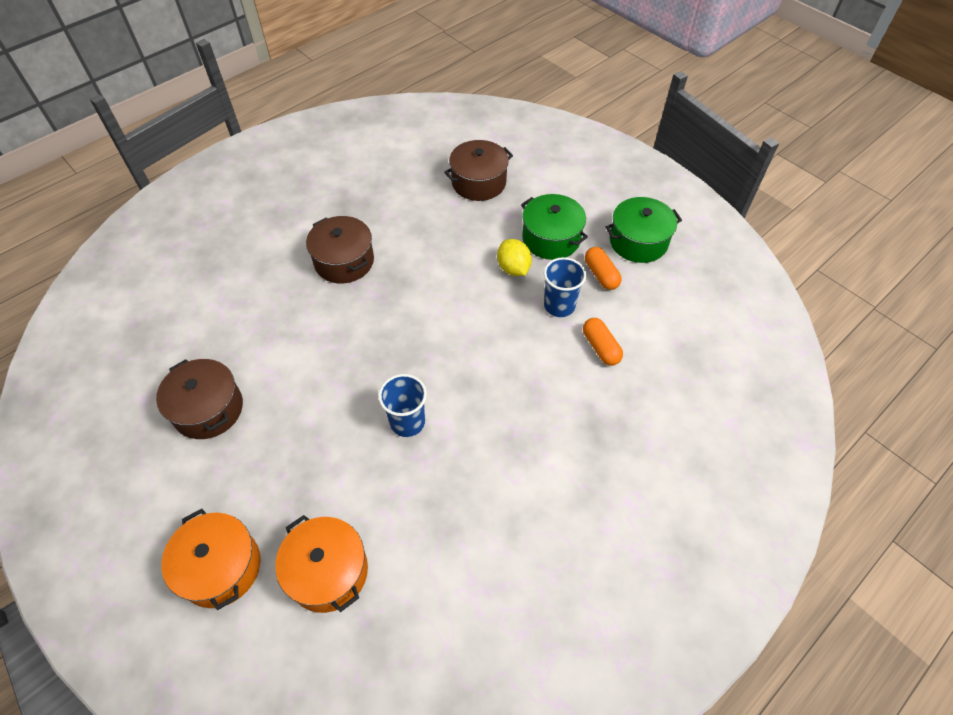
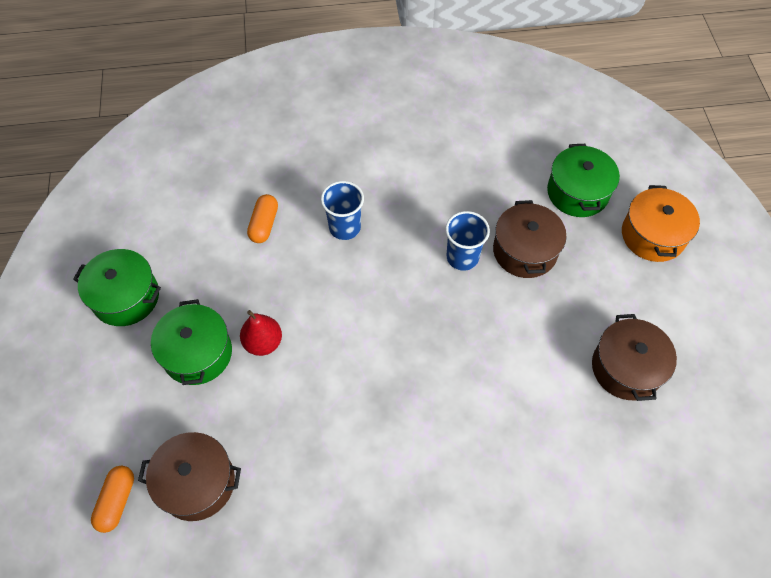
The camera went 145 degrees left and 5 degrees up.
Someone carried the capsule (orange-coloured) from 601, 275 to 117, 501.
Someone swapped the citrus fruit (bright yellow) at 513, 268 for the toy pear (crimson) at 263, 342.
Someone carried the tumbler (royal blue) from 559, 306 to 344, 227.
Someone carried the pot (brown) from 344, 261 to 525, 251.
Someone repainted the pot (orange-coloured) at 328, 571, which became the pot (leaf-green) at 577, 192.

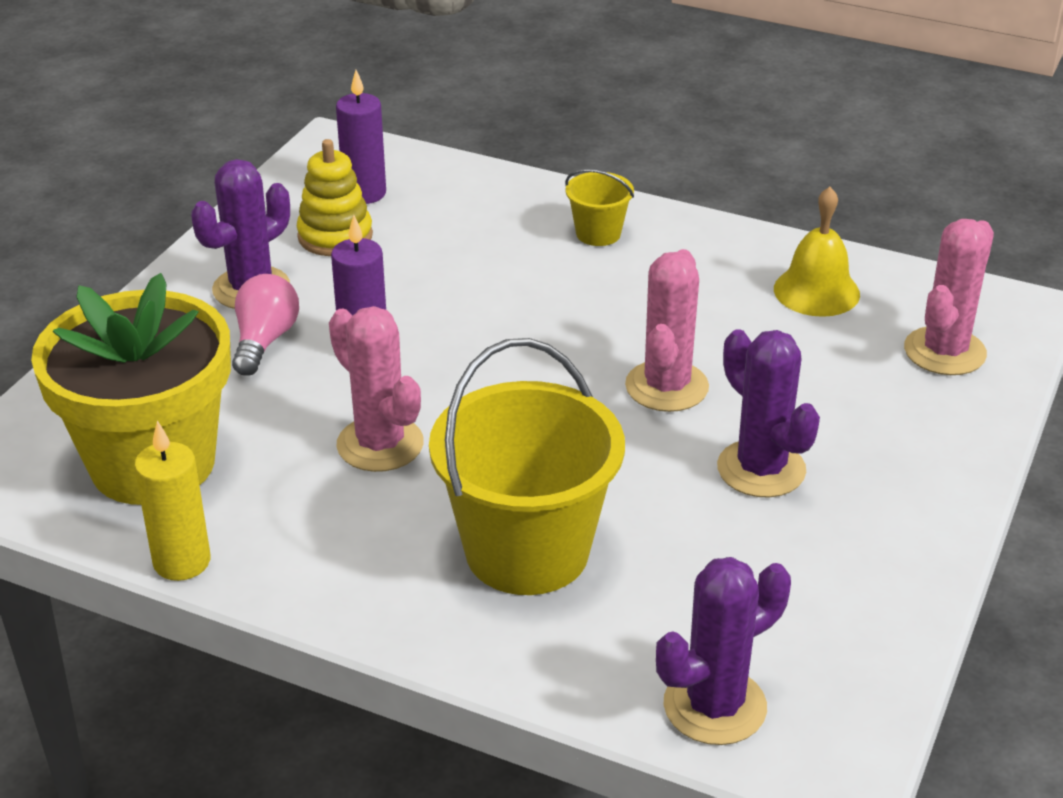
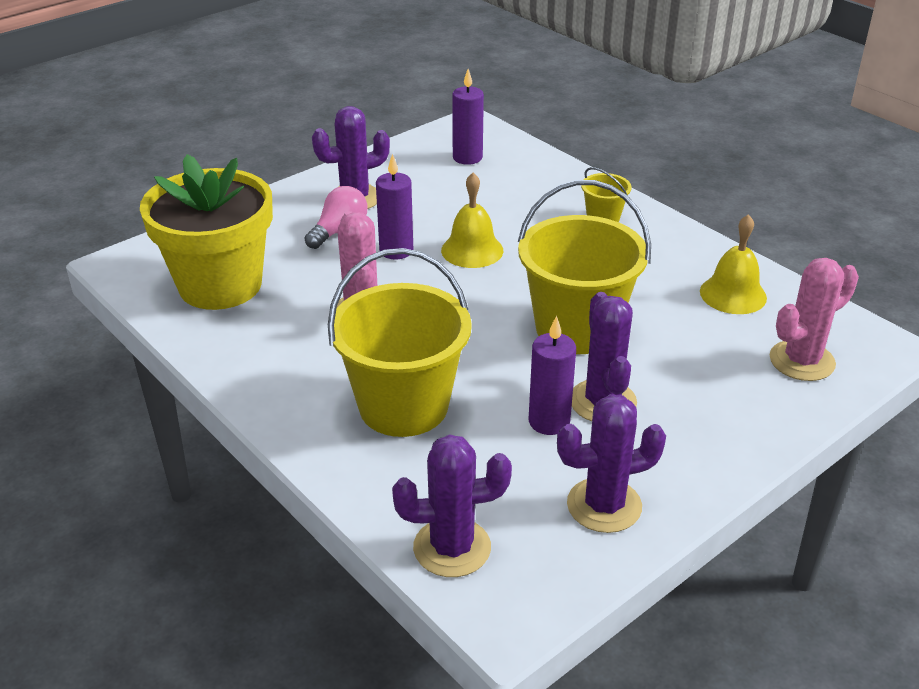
The camera went 25 degrees right and 0 degrees up.
Someone put down the hand bell (bright yellow) at 472, 250.
Someone swapped the cactus (pink) at 666, 386 for the pail (bright yellow) at 576, 328.
Someone put down the candle (royal purple) at 549, 421.
Someone put down the cactus (royal purple) at 604, 505.
Someone took away the candle (bright yellow) at 182, 562.
Someone took away the stacking toy (bright yellow) at 335, 236.

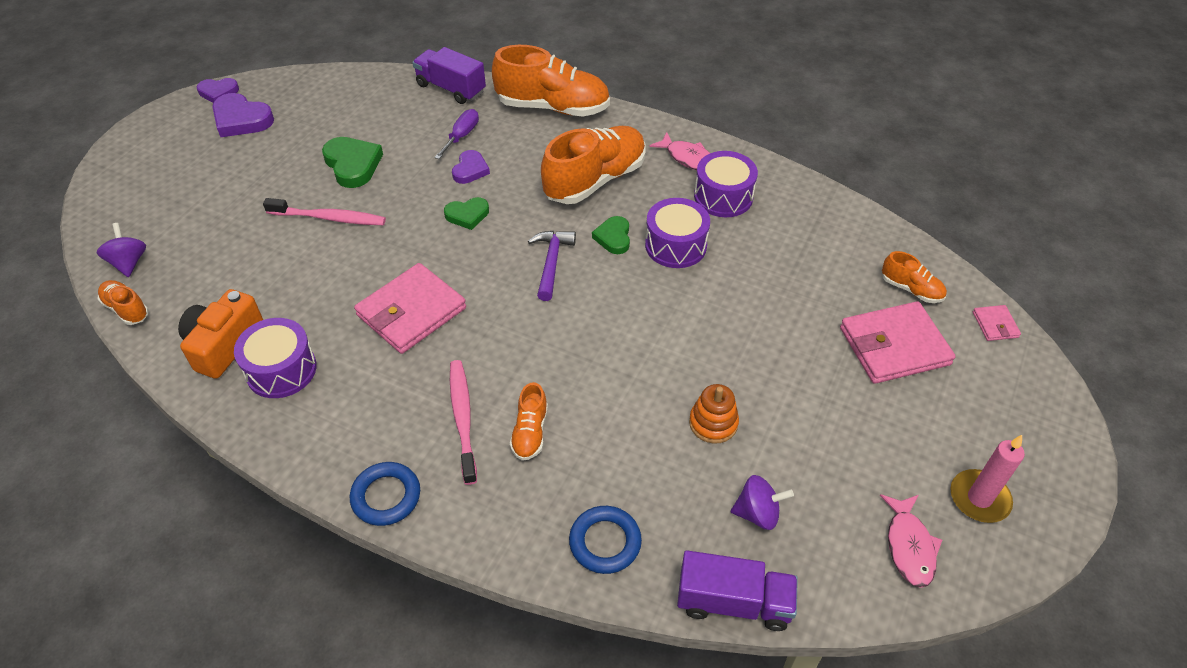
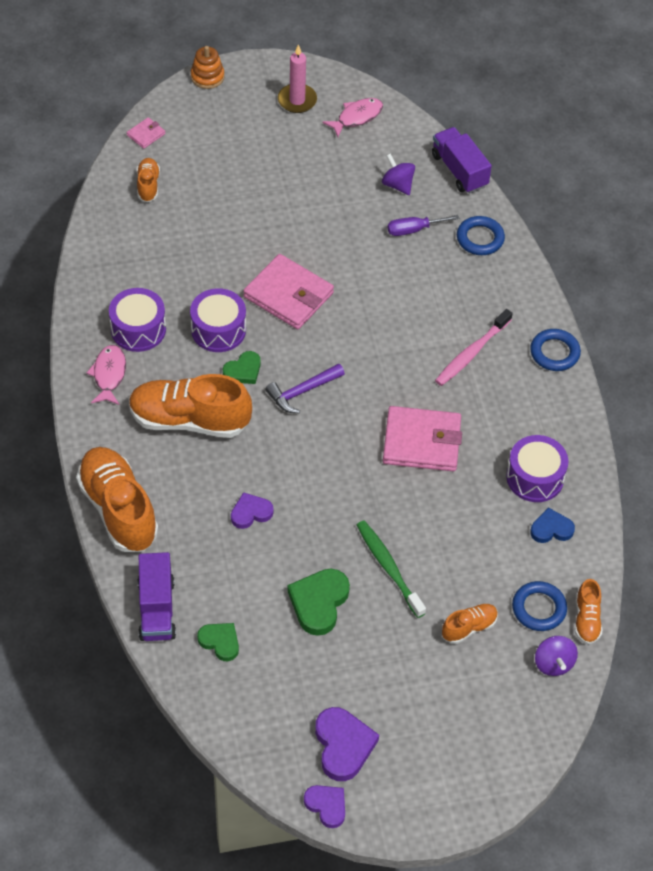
The camera went 130 degrees left and 5 degrees up.
Someone carried the stacking toy (orange-coloured) from 713, 423 to 207, 77.
Someone carried the heart shape (leaf-green) from 467, 215 to 220, 642.
Someone carried the card wallet (pink) from 894, 346 to 288, 295.
Someone repainted the toothbrush (pink) at 329, 218, which became the toothbrush (leaf-green) at 388, 568.
Someone carried the flat screwdriver (royal purple) from 461, 136 to 413, 230.
Someone carried the shoe (orange-coloured) from 530, 432 to 469, 628.
Someone put down the ring (royal blue) at 539, 608.
Someone swapped the photo camera (orange-coloured) at 224, 345 for the heart shape (royal blue) at 551, 529.
Someone rotated the toy top (royal purple) at 129, 262 by 45 degrees counterclockwise.

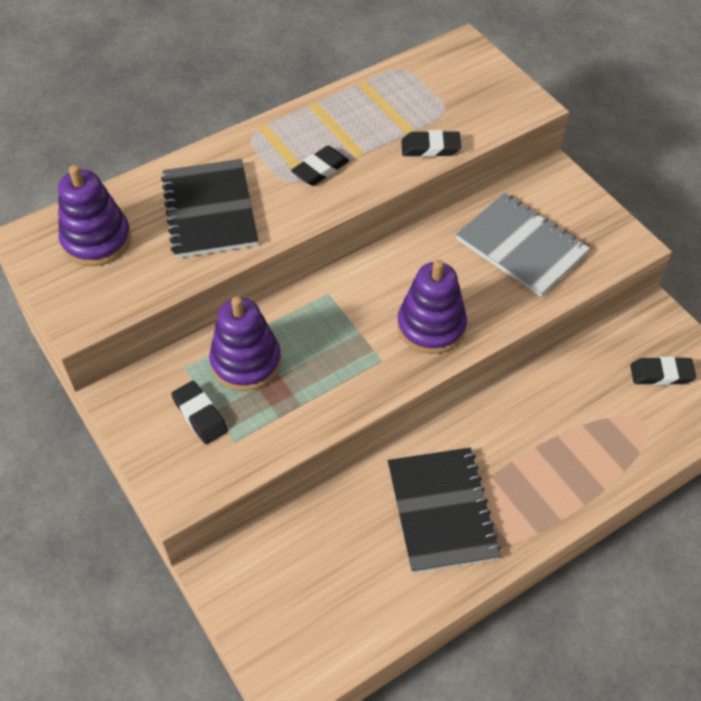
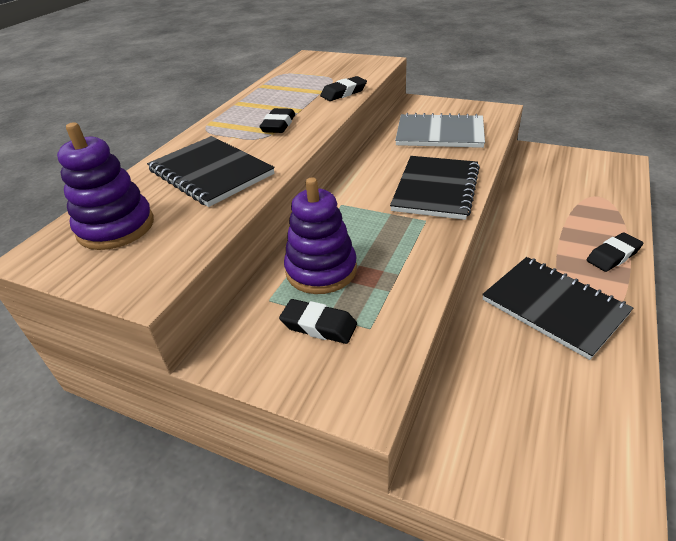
The camera went 30 degrees left and 15 degrees down.
Someone swapped the stacking toy (royal purple) at 431, 326 for the notebook (black) at 435, 189.
Someone carried the eraser (black) from 661, 374 to 613, 256.

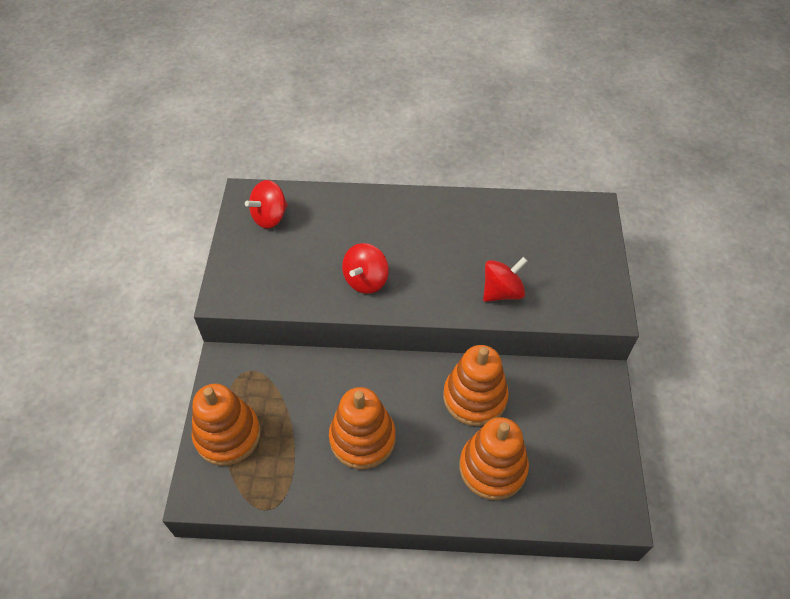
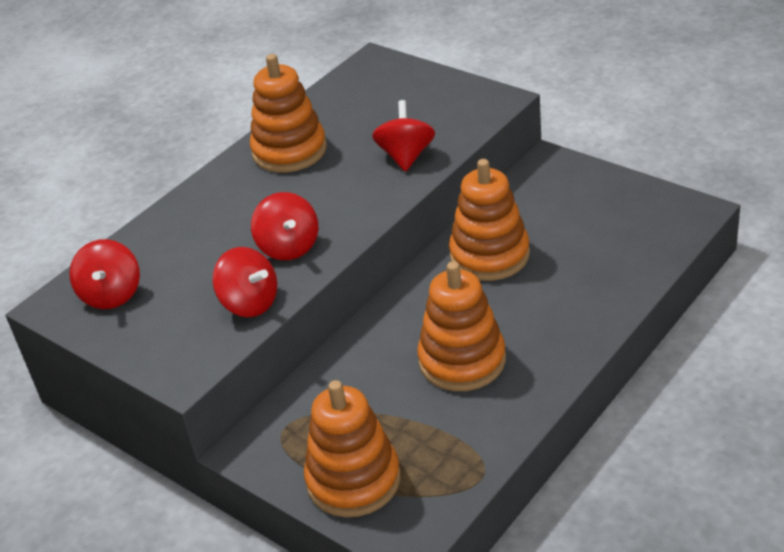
The camera went 50 degrees left and 15 degrees down.
Someone put down the toy top (crimson) at 250, 303.
Someone carried the stacking toy (orange-coloured) from 492, 467 to 289, 151.

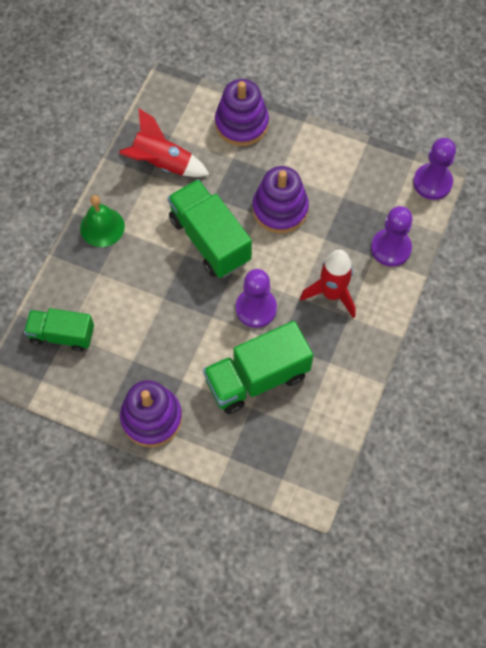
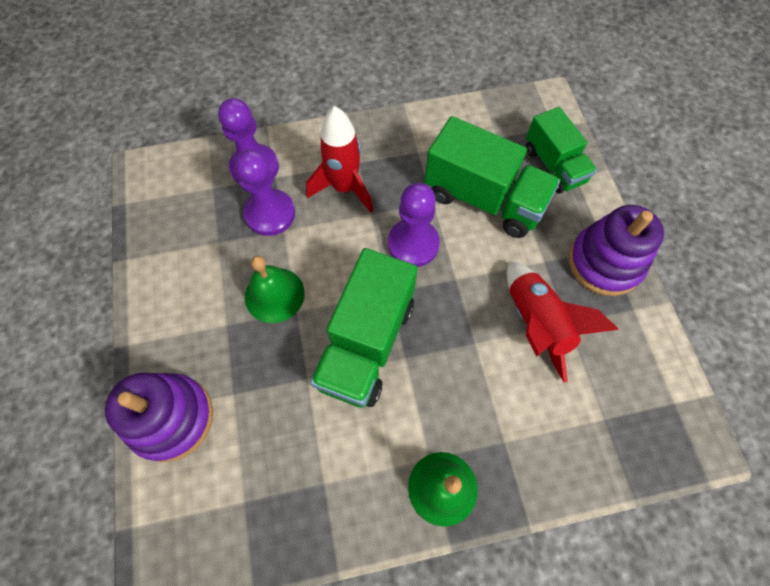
The camera went 125 degrees left and 0 degrees up.
Someone carried the pawn (royal purple) from 432, 182 to 270, 214.
Someone swapped the stacking toy (royal purple) at 280, 209 for the hand bell (leaf-green) at 274, 294.
Someone carried the rocket (crimson) from 162, 164 to 536, 323.
Someone carried the truck (leaf-green) from 62, 335 to 554, 165.

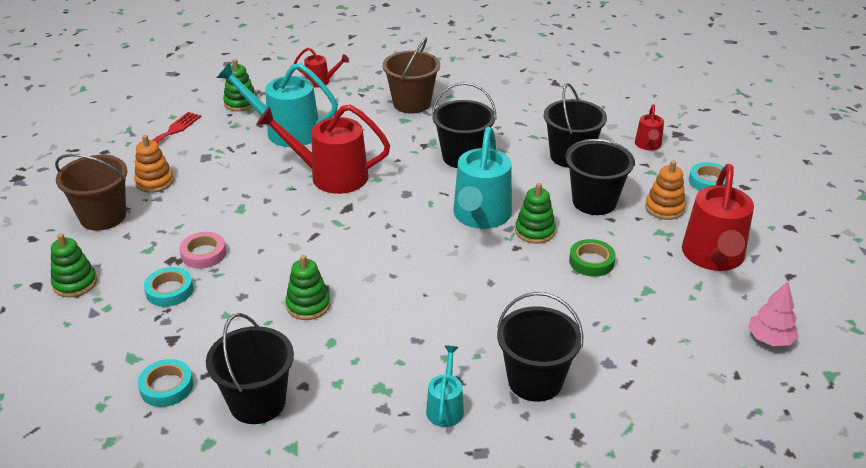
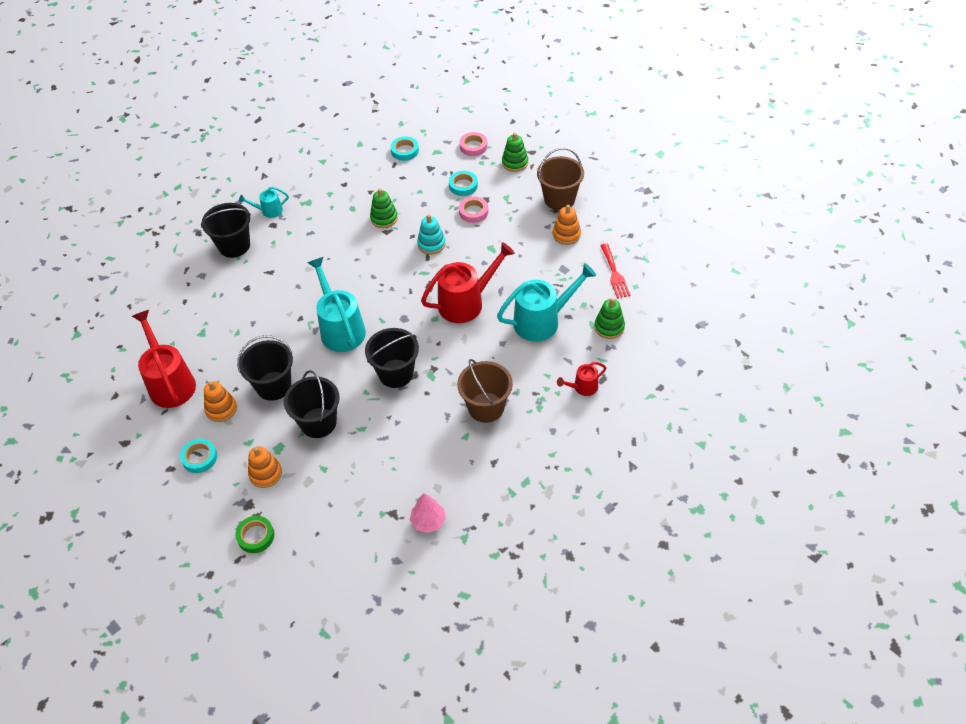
The camera went 145 degrees right and 15 degrees up.
Someone carried the sticky tape (leaf-green) from 591, 261 to 256, 536.
Someone rotated the sprinkling can (teal) at 445, 407 by 105 degrees clockwise.
Someone swapped the sprinkling can (crimson) at 648, 145 for the stacking toy (orange-coloured) at 265, 474.
Someone carried the fir tree (pink) from 770, 339 to 428, 521.
Someone put down the stacking toy (teal) at 431, 244.
Someone put down the sticky tape (pink) at 473, 146.
Someone took away the pail (black) at 257, 402.
Someone took away the stacking toy (leaf-green) at 535, 231.

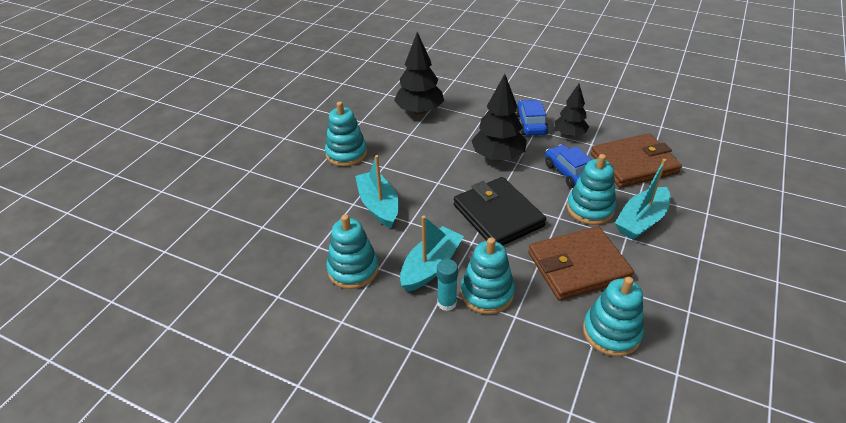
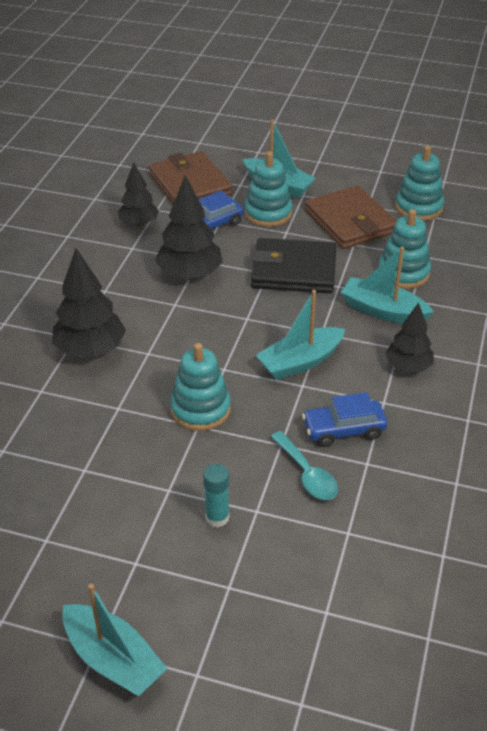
The camera went 100 degrees left and 0 degrees up.
Someone put down the boat (teal) at 113, 659.
Someone carried the glue stick (teal) from 447, 303 to 217, 517.
Someone rotated the card wallet (black) at 498, 215 by 45 degrees clockwise.
Someone put down the teaspoon (teal) at 307, 474.
Someone carried the toy car (royal blue) from 530, 124 to 343, 430.
Someone swapped the stacking toy (teal) at 353, 269 for the fir tree (black) at 408, 366.

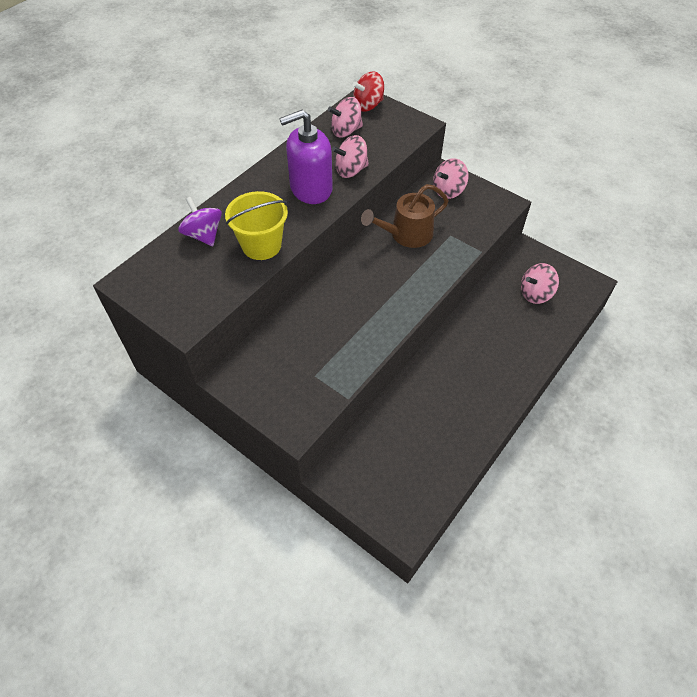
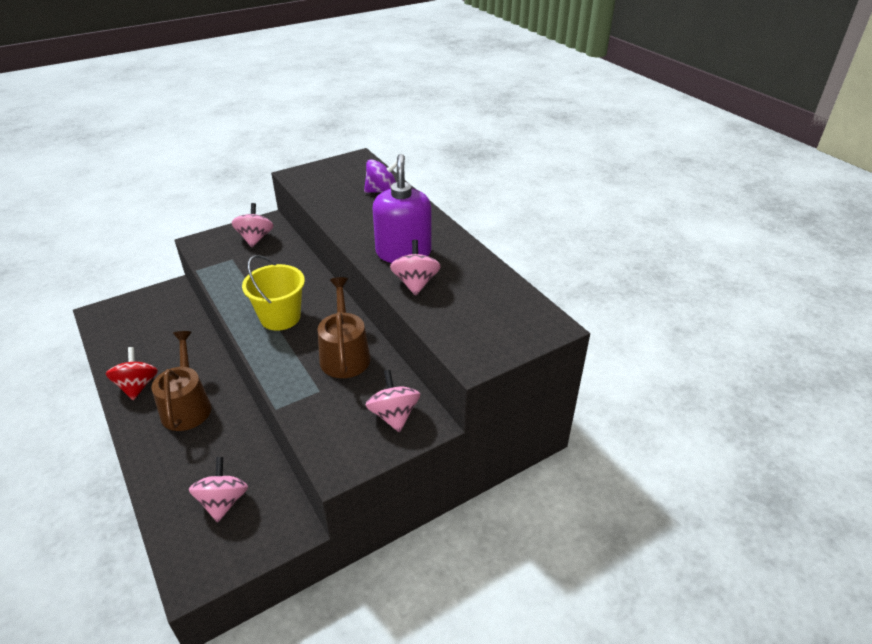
The camera went 110 degrees right and 15 degrees down.
Someone carried the toy top (crimson) from 368, 105 to 137, 386.
Someone put down the sprinkling can (brown) at 187, 406.
Someone carried the toy top (pink) from 346, 131 to 255, 238.
Someone carried the pail (bright yellow) from 261, 245 to 280, 317.

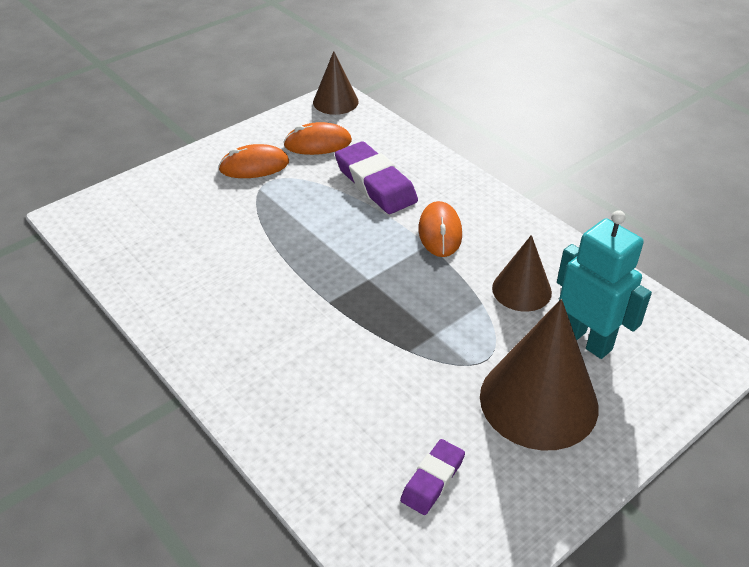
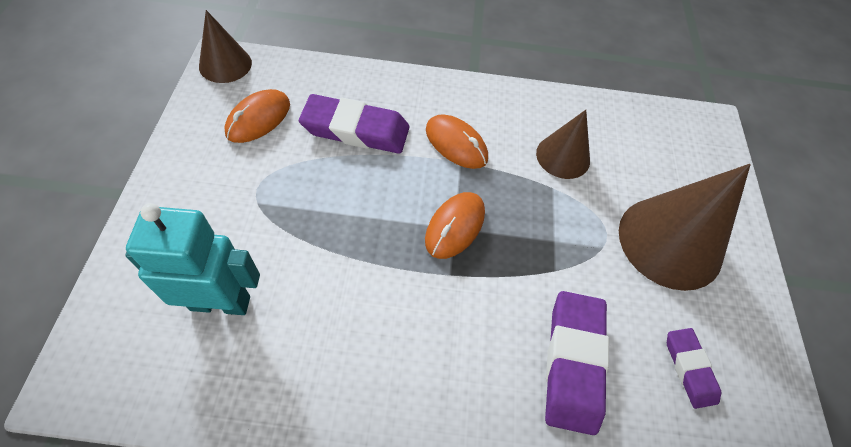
The camera went 50 degrees left and 15 degrees up.
Someone carried the toy robot (teal) from 586, 340 to 220, 302.
Someone carried the mouse (orange-coloured) from 254, 166 to 455, 226.
Someone put down the eraser (royal purple) at 573, 362.

